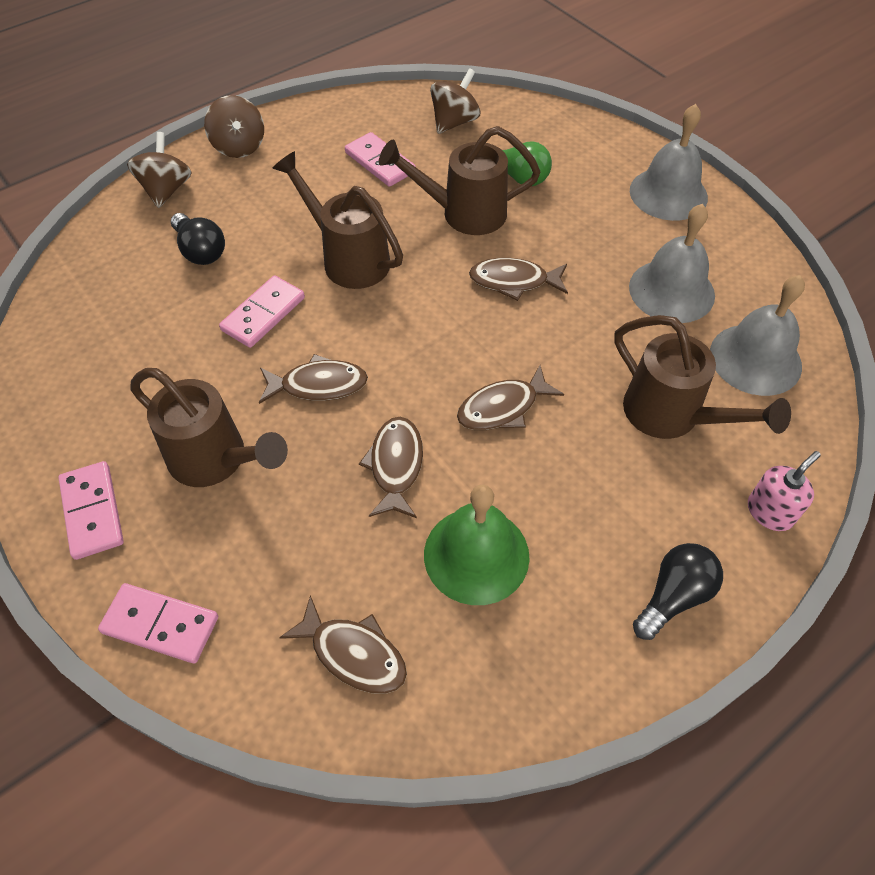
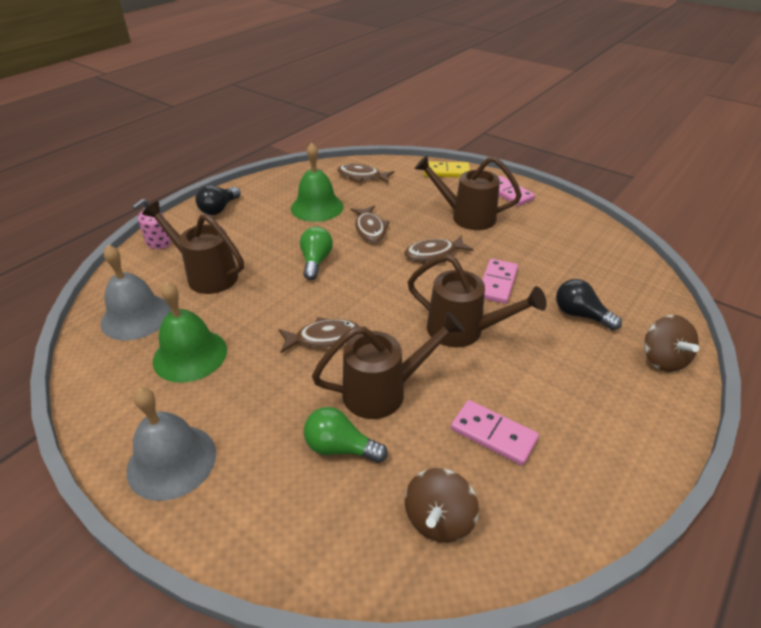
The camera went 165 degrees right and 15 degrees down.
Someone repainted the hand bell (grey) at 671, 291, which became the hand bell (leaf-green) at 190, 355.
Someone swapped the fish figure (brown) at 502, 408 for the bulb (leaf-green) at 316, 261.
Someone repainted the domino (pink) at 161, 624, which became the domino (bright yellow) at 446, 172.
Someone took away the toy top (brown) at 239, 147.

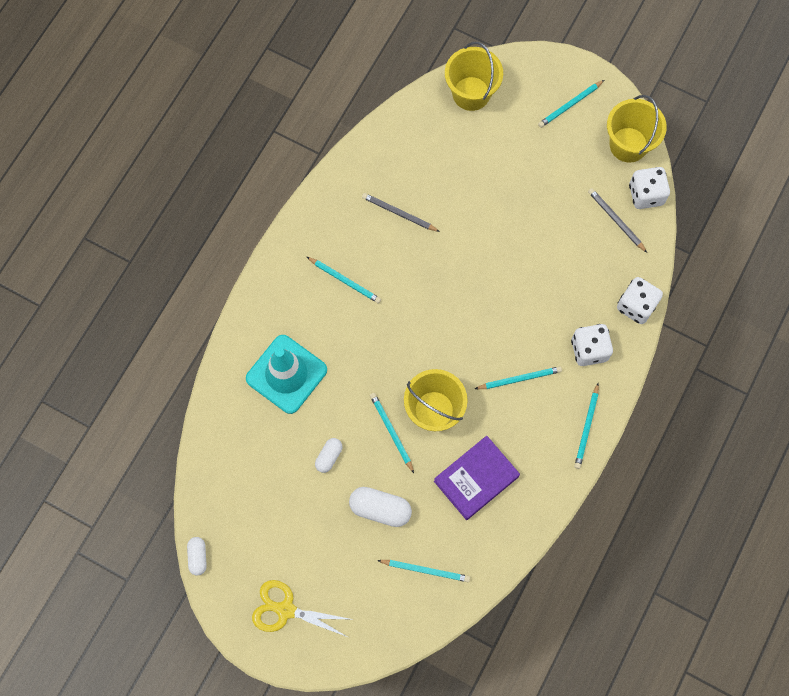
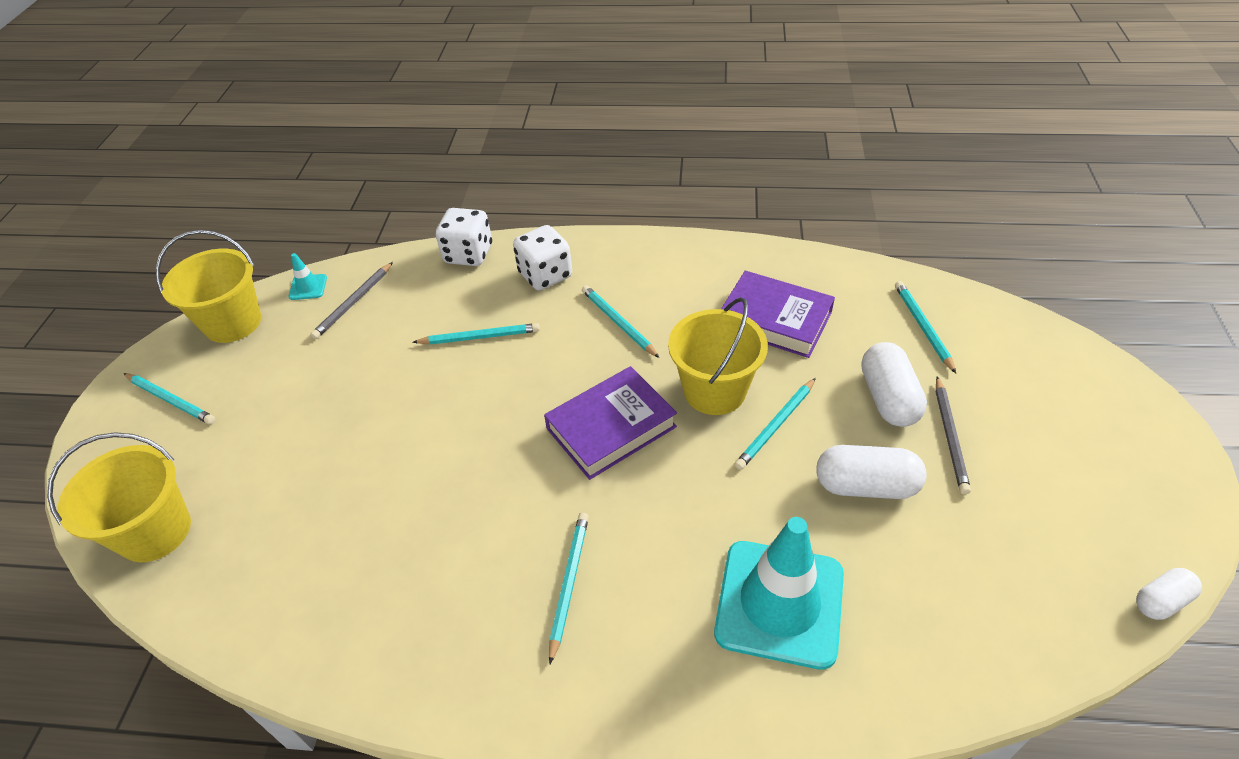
The camera went 110 degrees left and 25 degrees down.
Someone swapped the game die (snow-white) at 646, 195 for the road cone (teal) at 308, 287.
Someone carried the lead pencil (teal) from 587, 427 to 480, 337.
Someone put down the hardcover (royal purple) at 611, 428.
Someone scaled the capsule (snow-white) at 329, 457 by 1.68.
Someone carried the lead pencil (grey) from 399, 213 to 950, 437.
Someone took away the pair of scissors (bright yellow) at 286, 610.

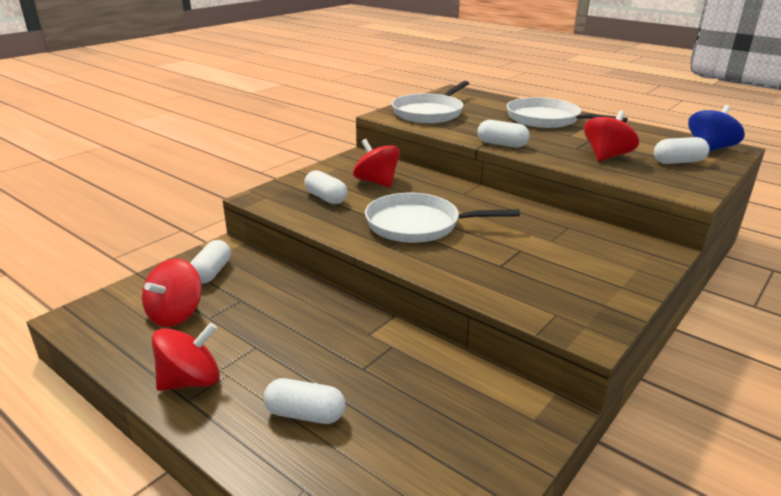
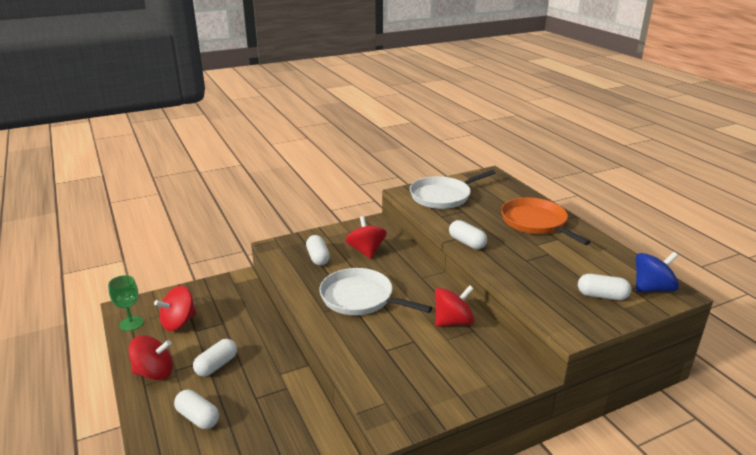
The camera went 25 degrees right and 0 degrees up.
Someone put down the wine glass (leaf-green) at 131, 323.
Someone carried the capsule (snow-white) from 211, 272 to 216, 365.
Someone carried the toy top (crimson) from 606, 156 to 453, 321.
Someone repainted the pan (snow-white) at 546, 119, which became the pan (orange-coloured) at 535, 222.

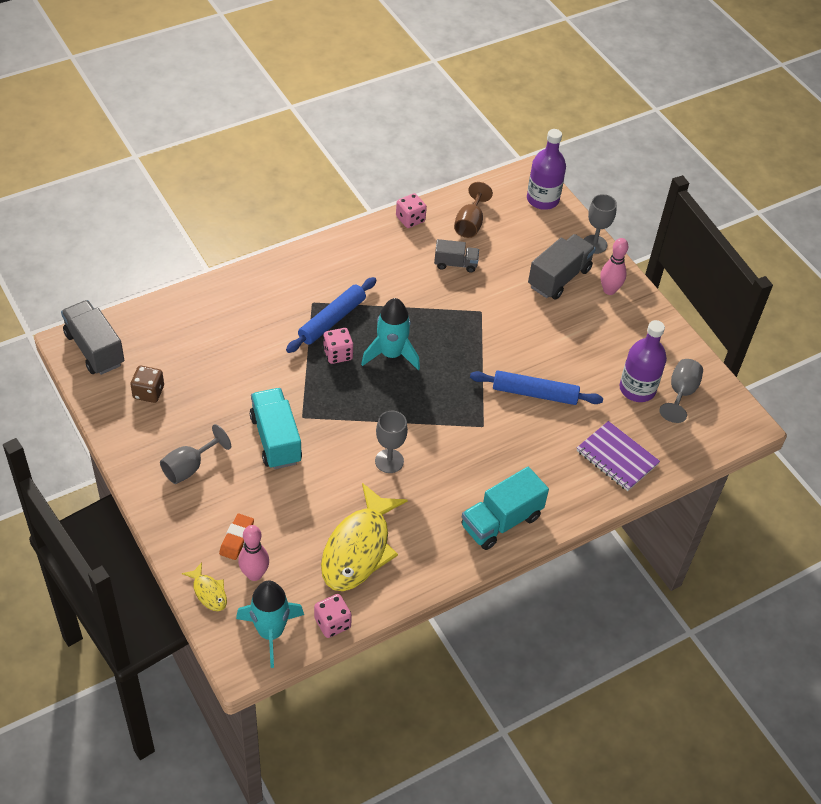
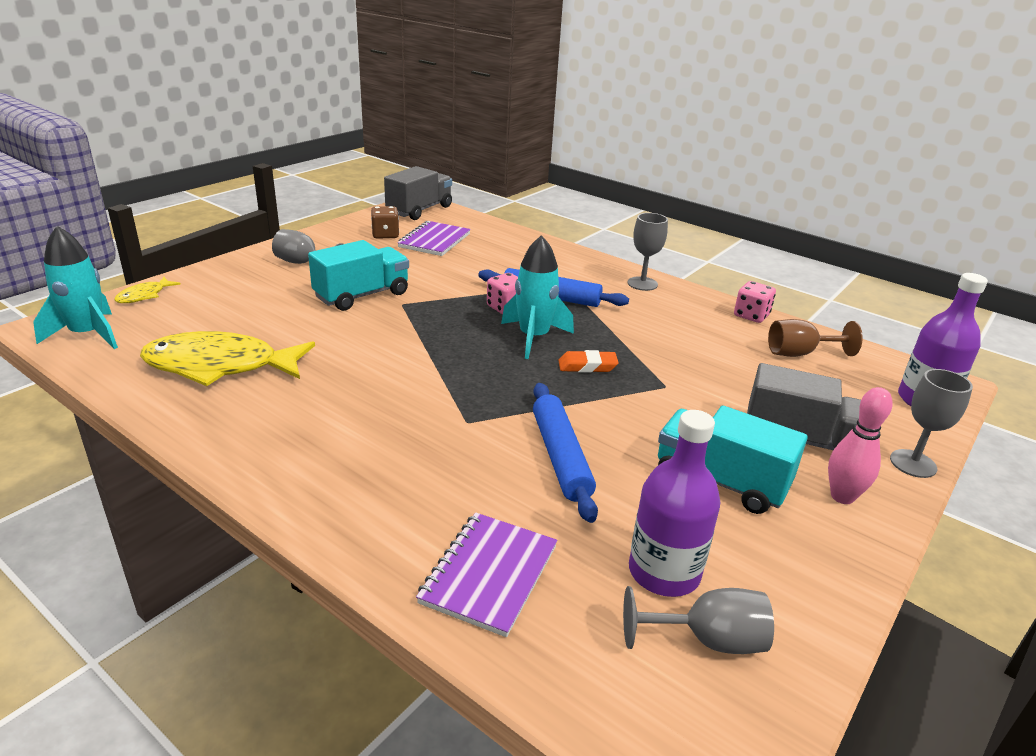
The camera went 70 degrees right and 20 degrees down.
Someone put down the notebook (royal purple) at 434, 241.
Someone carried the eraser (orange-coloured) from 237, 539 to 587, 366.
Someone carried the wine glass (grey) from 389, 461 to 642, 284.
Someone carried the truck (teal) from 501, 521 to 720, 481.
Someone took away the tenpin (pink) at 254, 574.
Someone took away the game die (pink) at 332, 623.
Someone took away the truck (grey) at 455, 264.

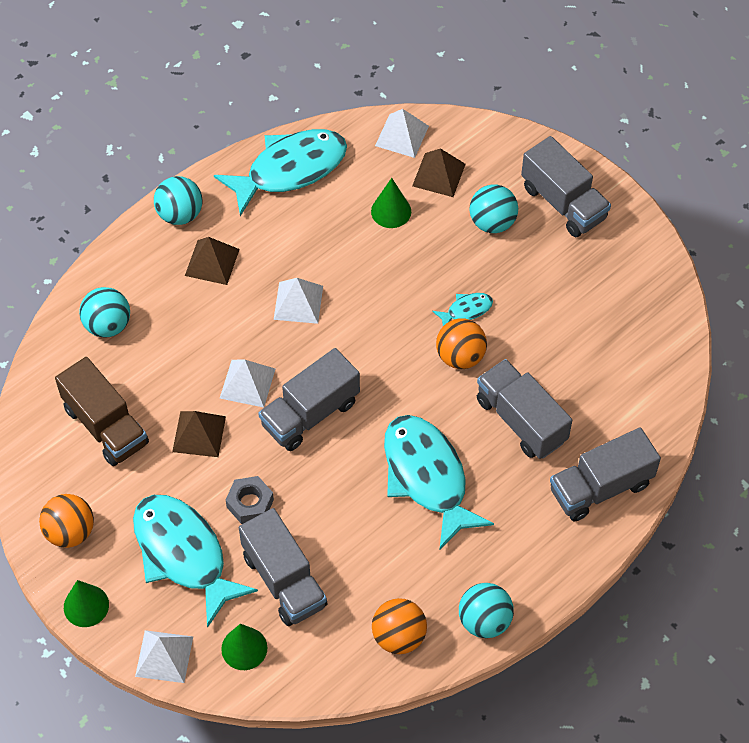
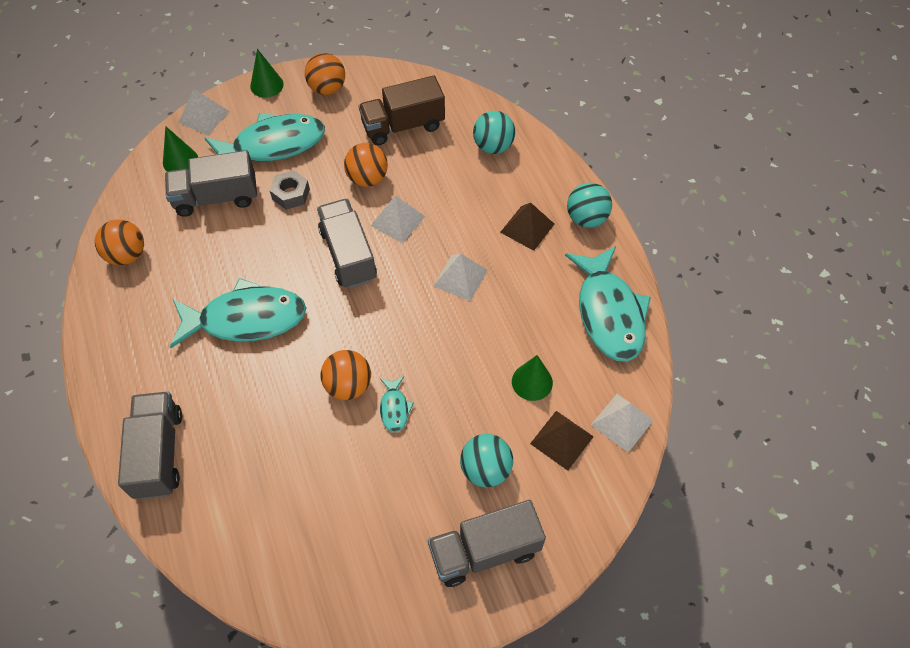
The camera went 110 degrees right and 0 degrees up.
Someone swapped the pyramid (brown) at 199, 434 for the sphere (orange-coloured) at 367, 178.
Someone took away the sphere (teal) at 484, 620.
Someone took away the truck (grey) at 521, 420.

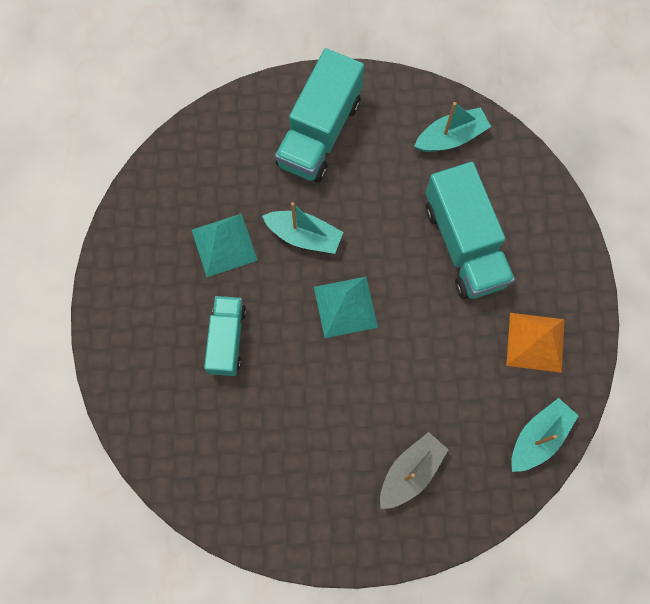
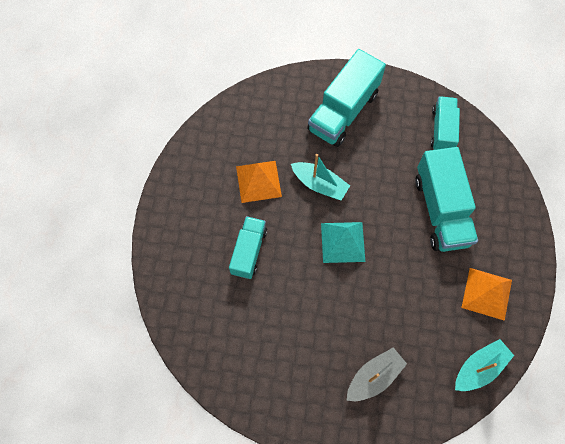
The camera went 10 degrees right and 5 degrees down.
Someone repainted the pyramid (teal) at 224, 245, which became the pyramid (orange-coloured) at 258, 181.
Someone swapped the boat (teal) at 451, 137 for the truck (teal) at 442, 130.

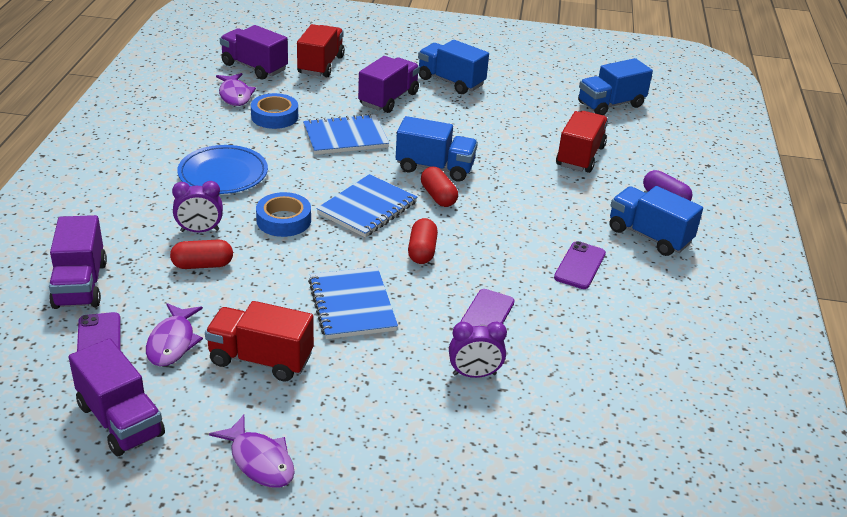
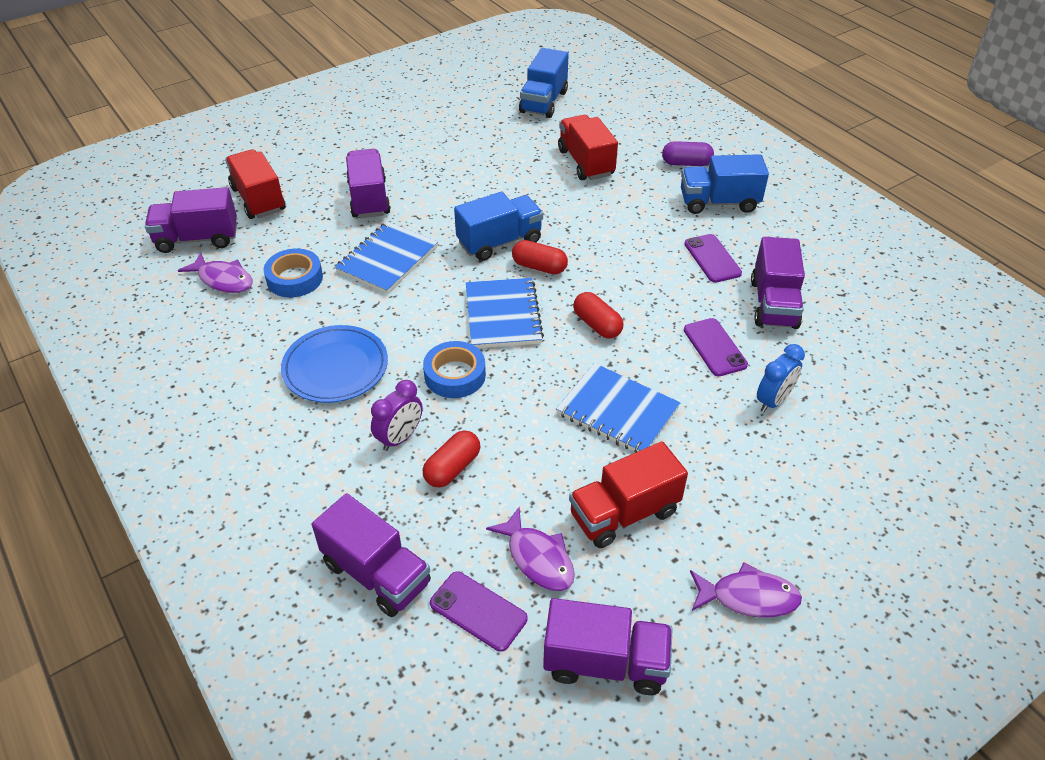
The camera went 40 degrees left and 10 degrees up.
Someone put down the truck (royal purple) at 773, 304.
Someone repainted the alarm clock (royal purple) at 474, 374, which became the alarm clock (royal blue) at 773, 401.
Someone took away the truck (royal blue) at 451, 82.

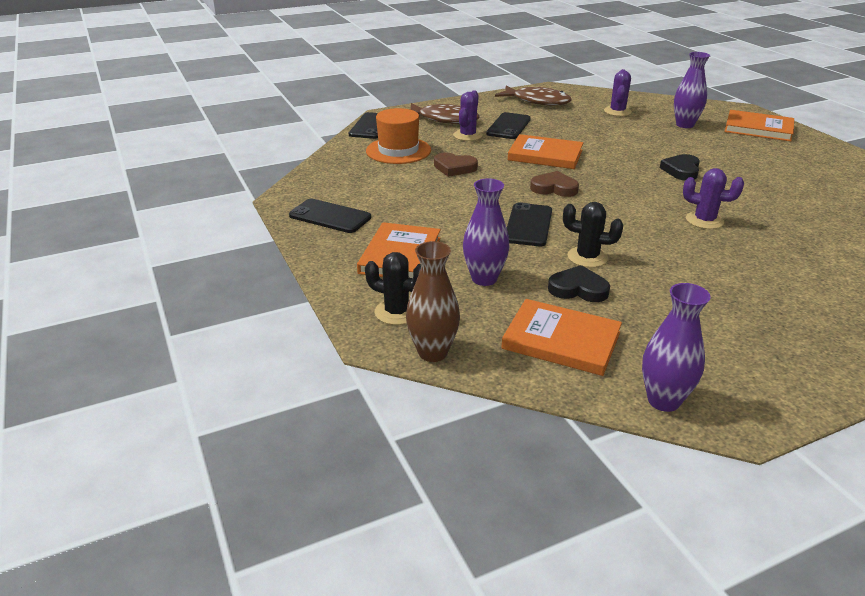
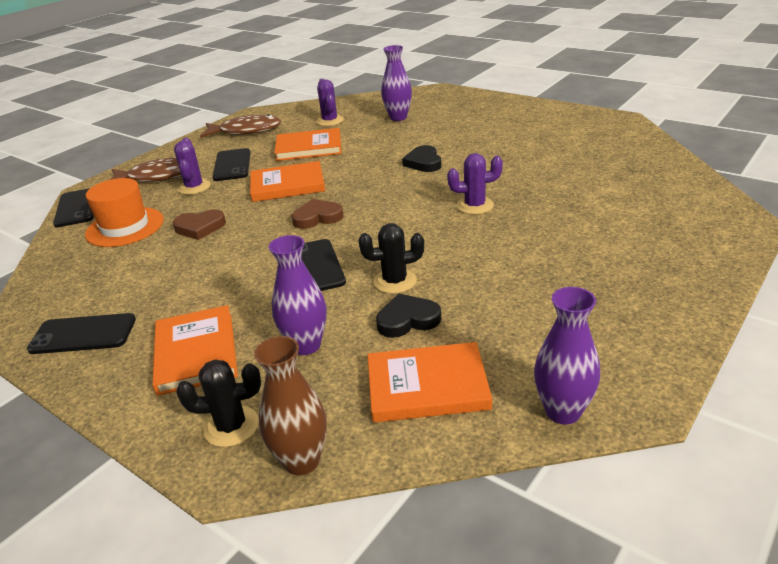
The camera went 25 degrees left and 0 degrees up.
Someone carried the hardcover (orange-coloured) from 758, 129 to 309, 148.

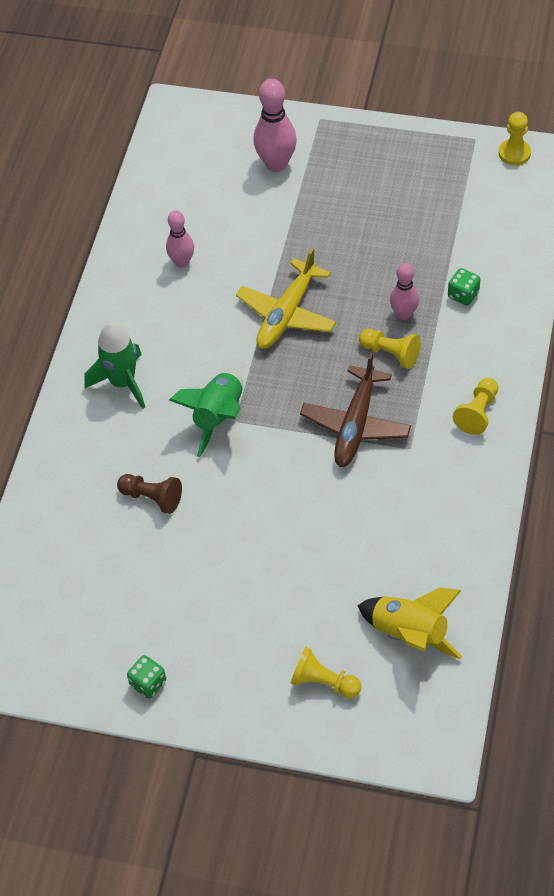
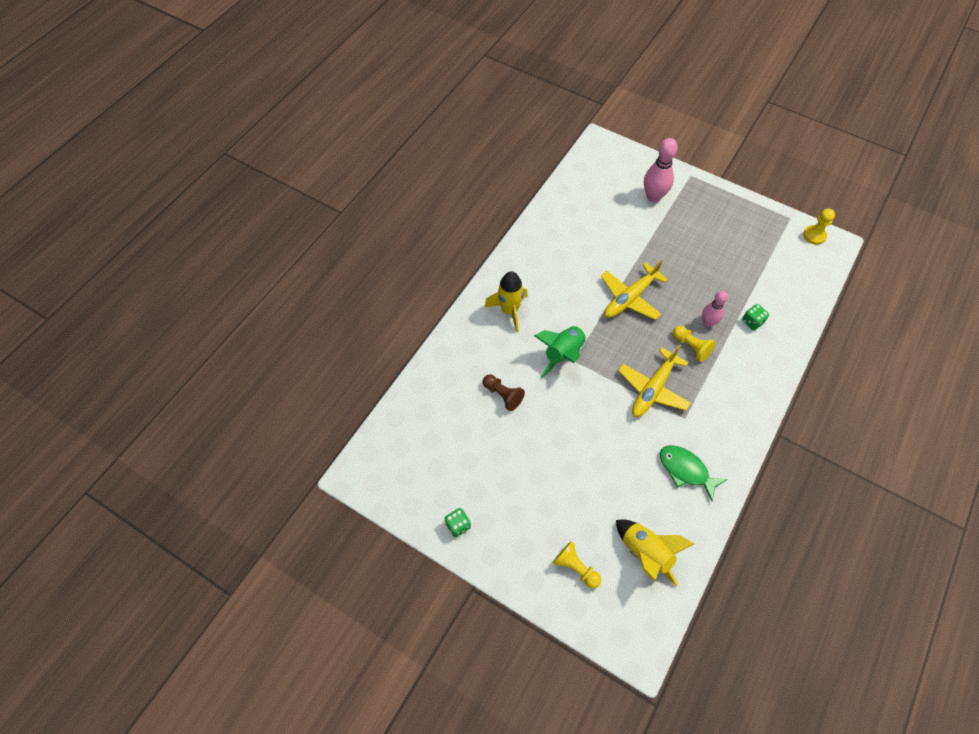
The camera went 15 degrees right and 5 degrees up.
Someone repainted the rocket (leaf-green) at 123, 382, which became the rocket (bright yellow) at 509, 311.
Someone repainted the plane (brown) at 356, 424, which became the plane (bright yellow) at 653, 388.
Someone put down the fish figure (leaf-green) at 686, 470.
Someone took away the tenpin (pink) at 182, 262.
Someone took away the pawn (bright yellow) at 477, 412.

